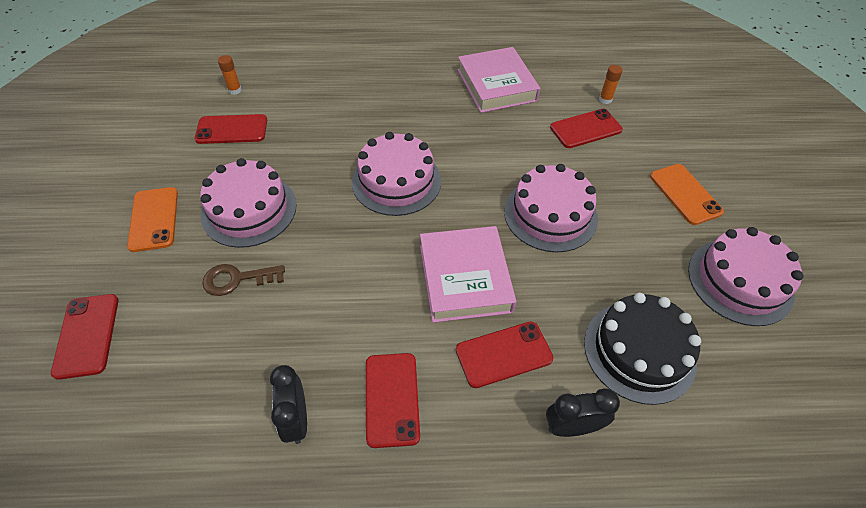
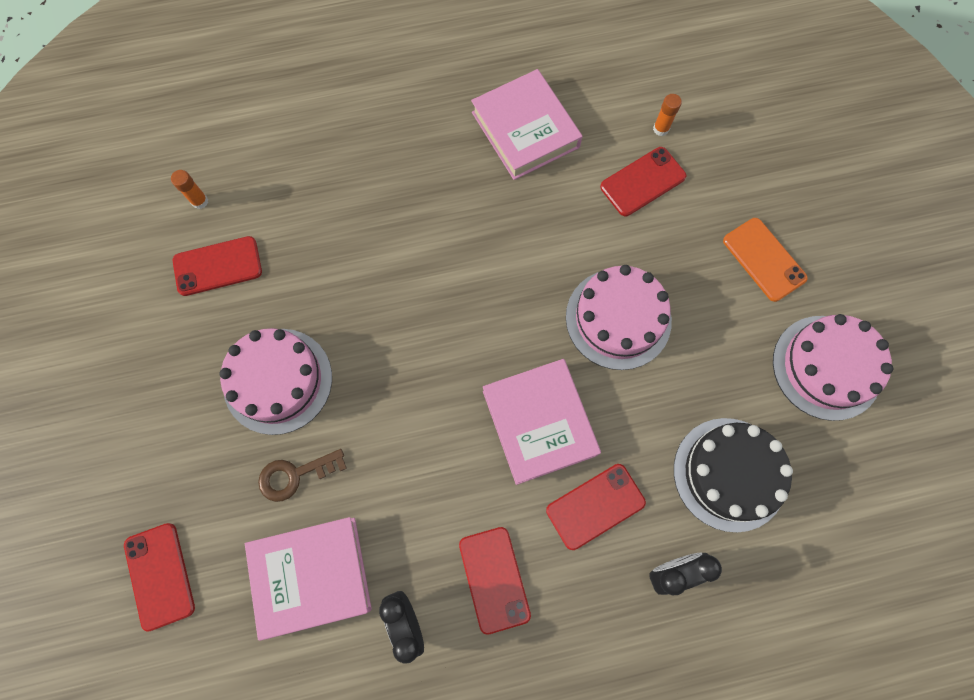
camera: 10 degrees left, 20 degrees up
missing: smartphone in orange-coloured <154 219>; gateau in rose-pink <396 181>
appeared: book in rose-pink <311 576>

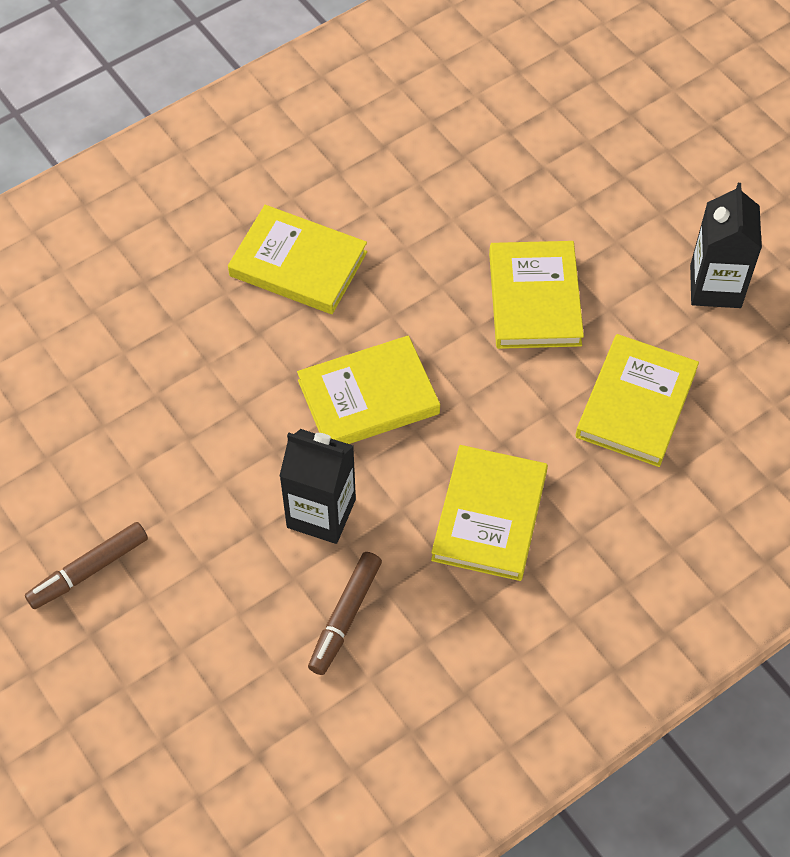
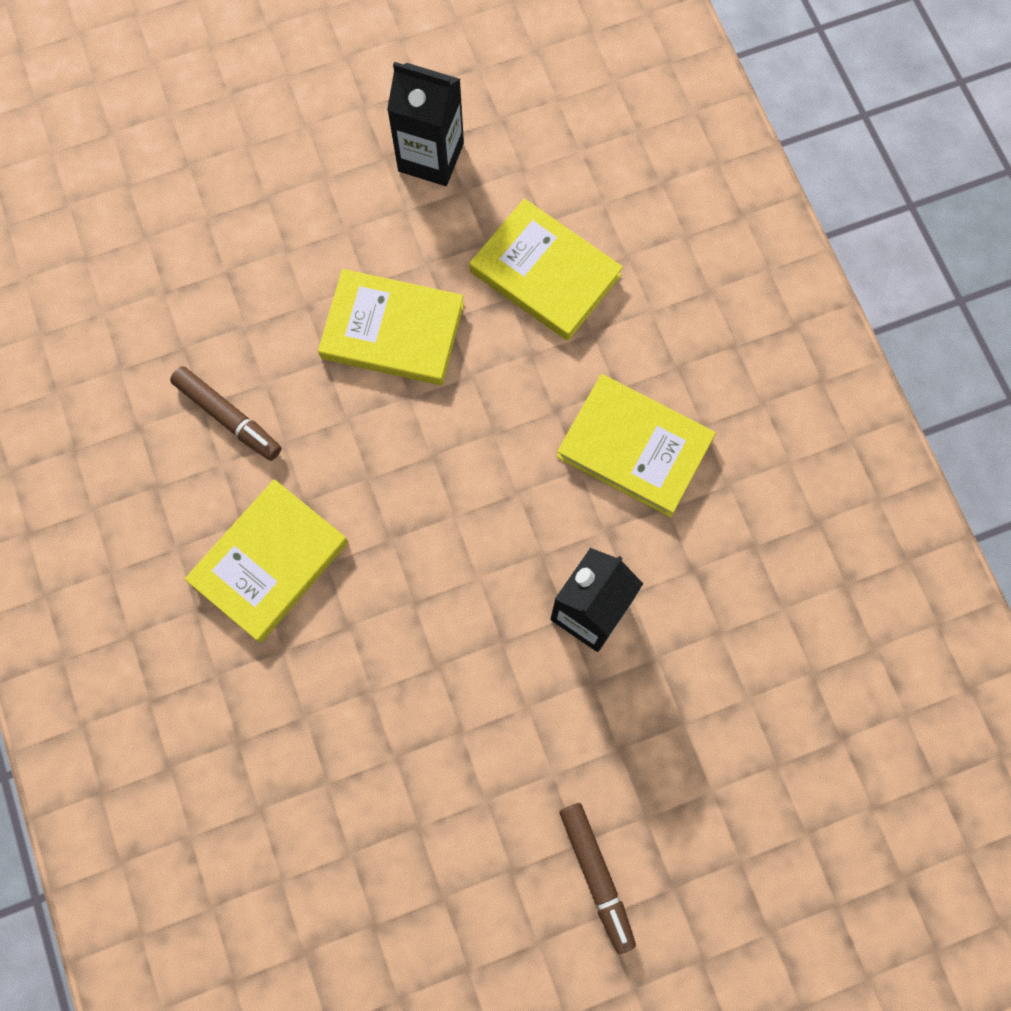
camera: 75 degrees left, 15 degrees up
missing: book in bright yellow <368 397>
relocated: felt pen in russet <345 617> to <228 417>

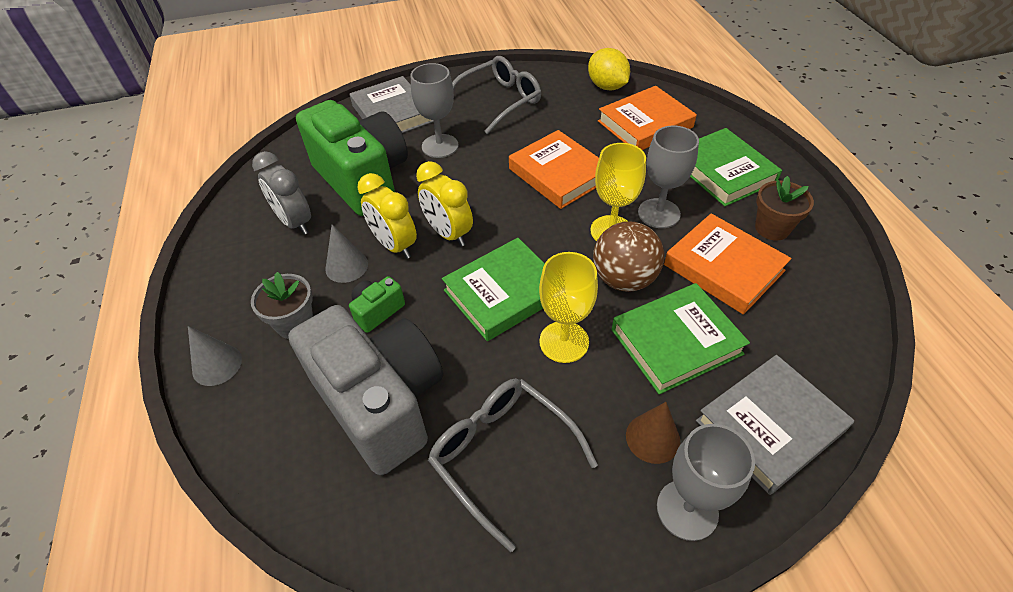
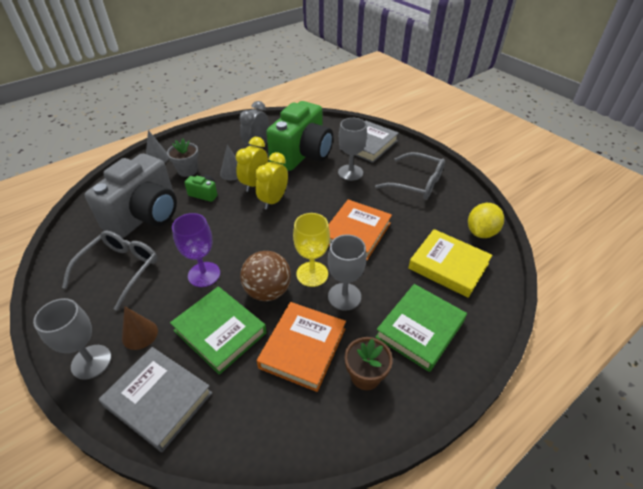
camera: 65 degrees right, 5 degrees down
missing: book in leaf-green <503 293>
colour: wine glass in bright yellow <564 342> to wine glass in purple <204 274>; book in orange-coloured <645 124> to book in bright yellow <448 266>

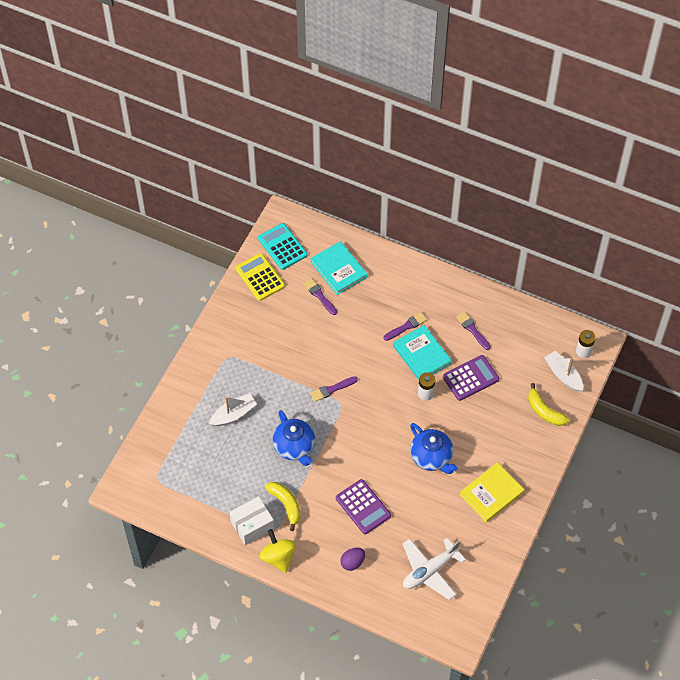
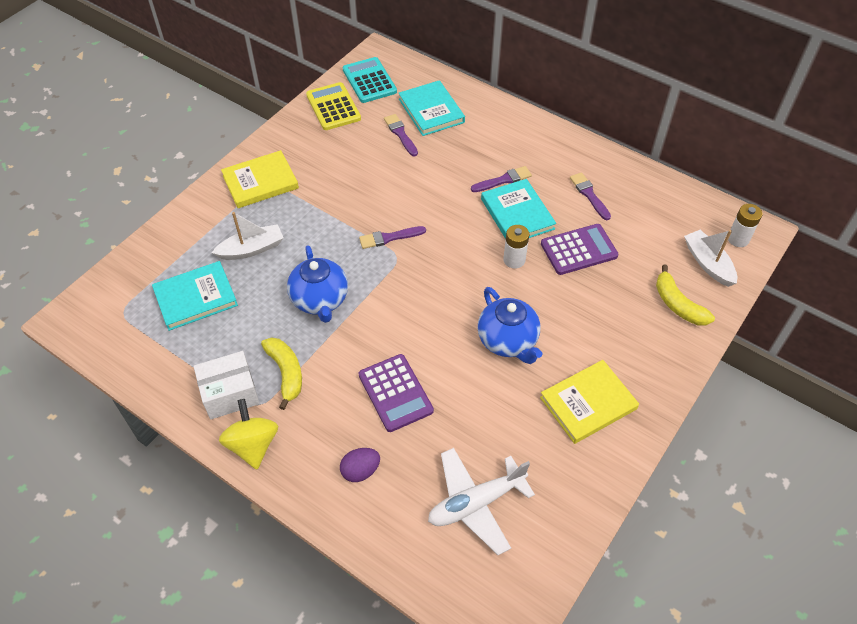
camera: 10 degrees right, 5 degrees down
appeared: book in aqua <195 297>; book in bright yellow <260 182>

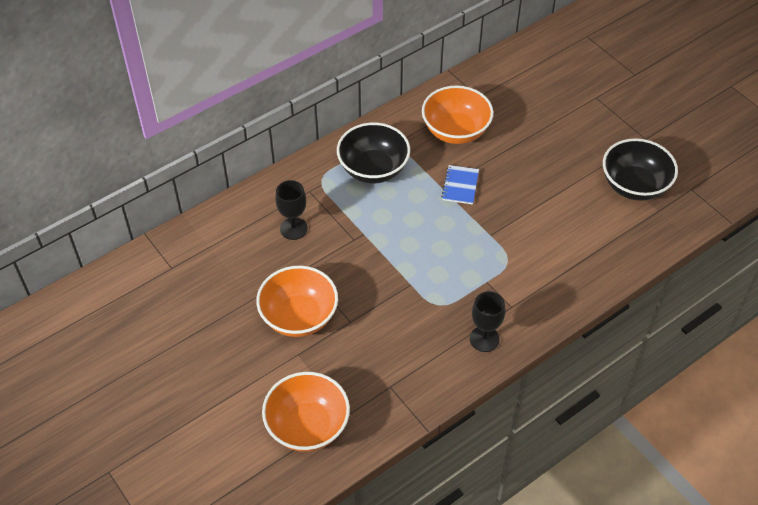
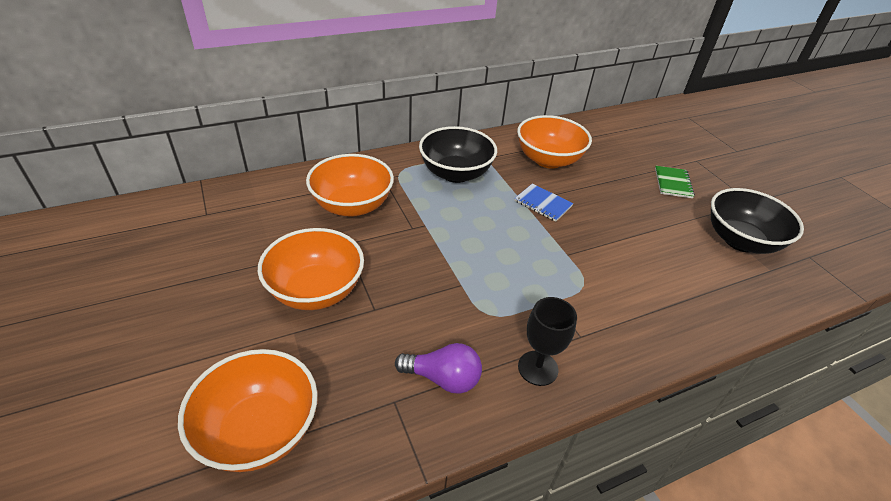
camera: 10 degrees right, 10 degrees down
appeared: bulb in purple <443 378>; notepad in leaf-green <673 183>
exchanged: wine glass in ebony <293 228> to deep dish in orange-coloured <352 206>
spun: notepad in cobalt <460 186> = <543 204> 75 degrees counterclockwise

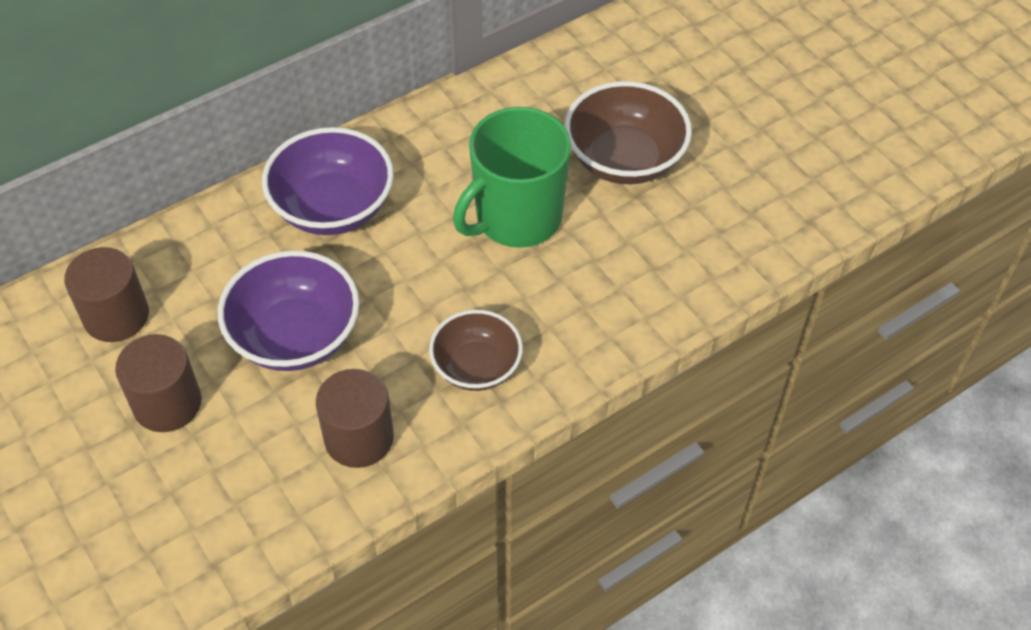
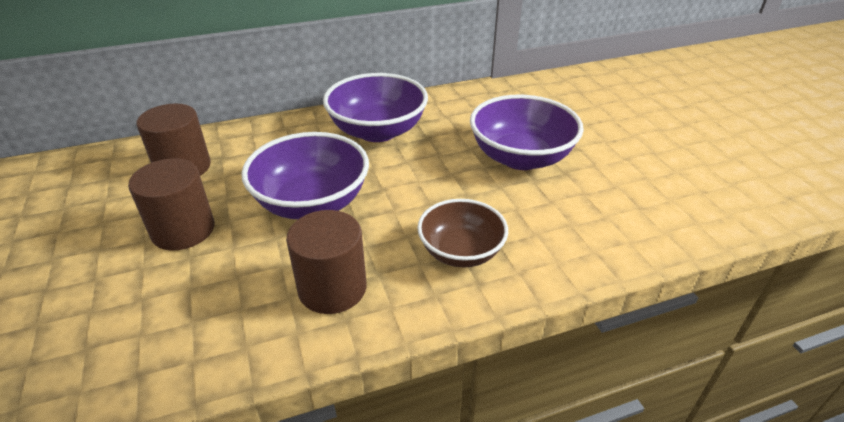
camera: 15 degrees right, 15 degrees down
missing: deep dish in russet <624 159>
exchanged: coffee mug in leaf-green <516 218> to deep dish in purple <521 157>

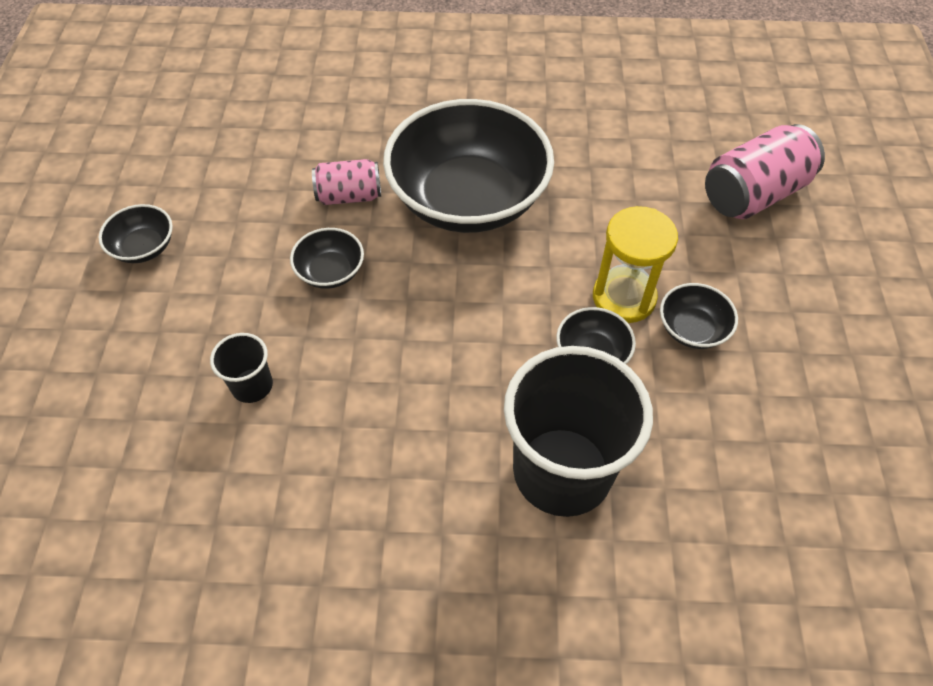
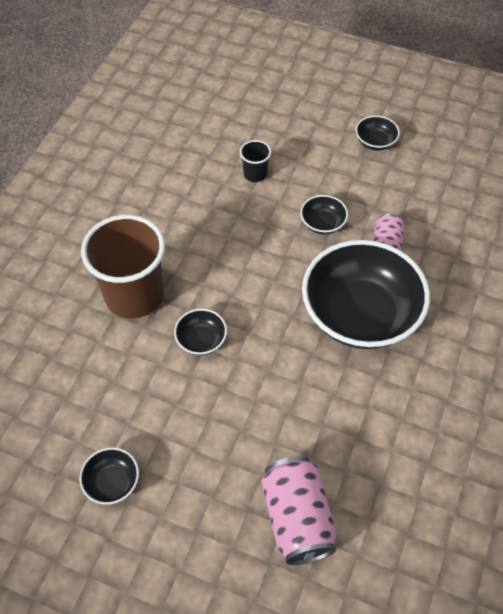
camera: 110 degrees right, 0 degrees up
missing: sand timer in bright yellow <624 297>
relocated: deep dish in ebony <692 329> to <112 482>
colour: cup in ebony <562 471> to cup in russet <134 295>

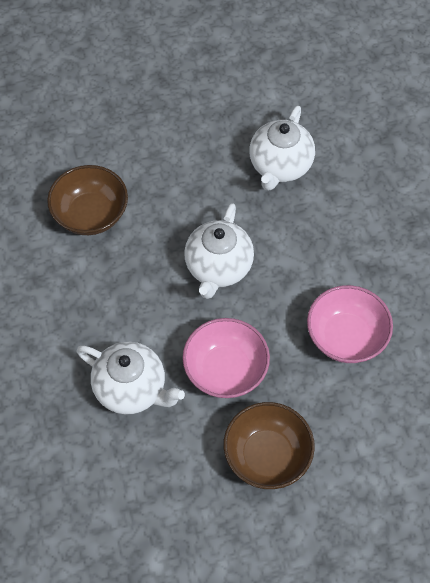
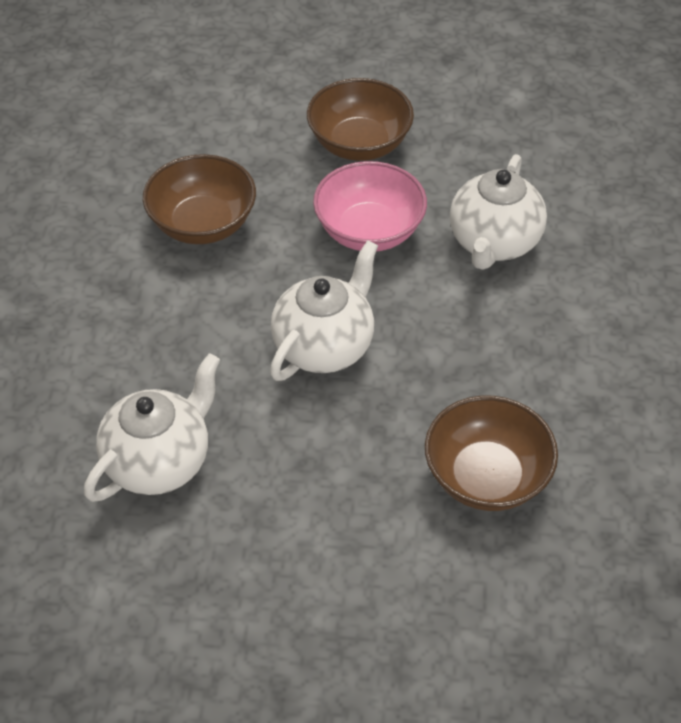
camera: 160 degrees left, 10 degrees down
colour: deep dish in rose-pink <346 337> to deep dish in russet <203 224>
spun: china teapot in pure white <132 389> = <493 243> 120 degrees counterclockwise

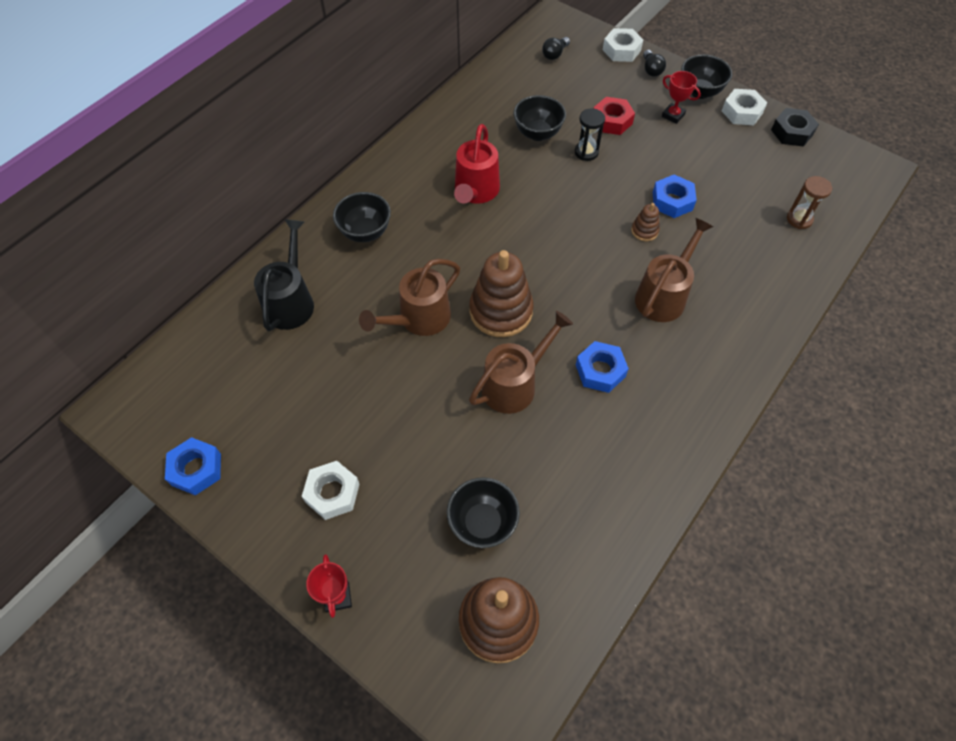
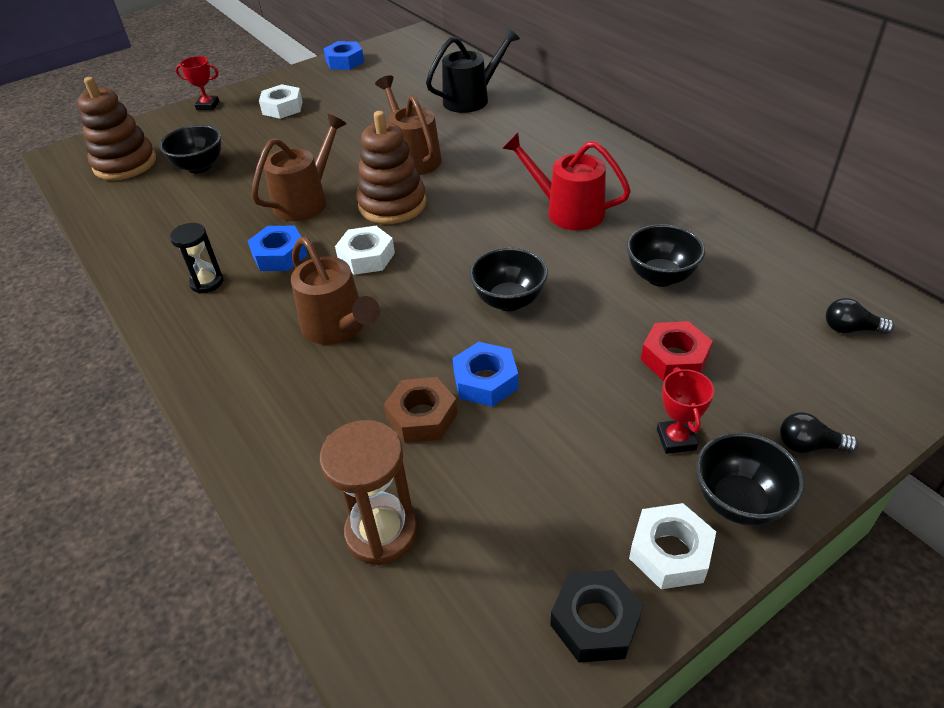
camera: 110 degrees right, 15 degrees down
missing: stacking toy in russet <644 231>
appeared: hexagon nut in russet <422 416>
relocated: sand timer in ebony <586 152> to <207 282>; hexagon nut in pure white <621 50> to <366 257>; deep dish in ebony <365 232> to <509 301>
spun: watering can in russet <515 384> = <306 200> 120 degrees counterclockwise; watering can in ebony <291 301> = <472 99> 60 degrees counterclockwise; trophy in red <673 115> = <676 439> 60 degrees counterclockwise; bulb in ebony <555 54> = <850 329> 45 degrees counterclockwise
size: sand timer in russet <799 219> = <381 532> x1.57

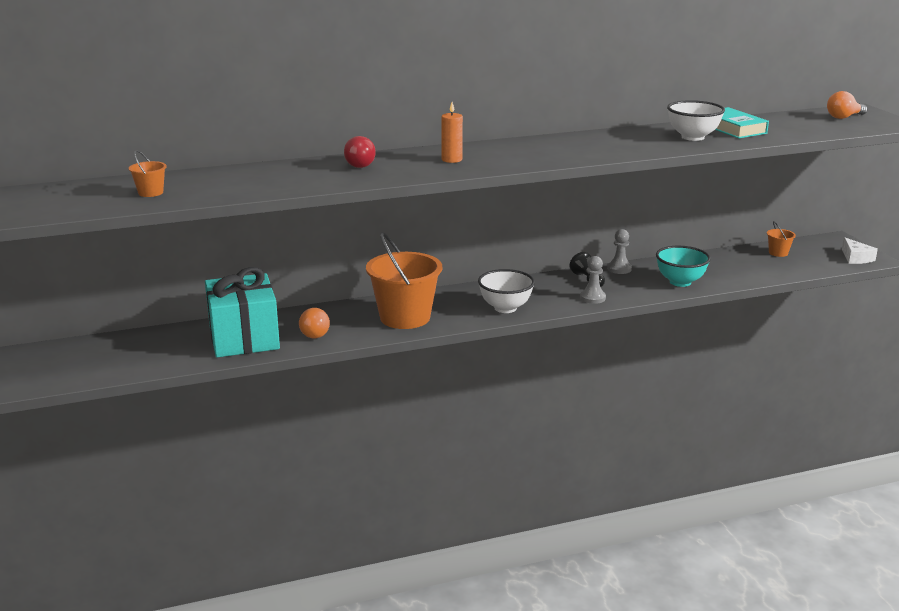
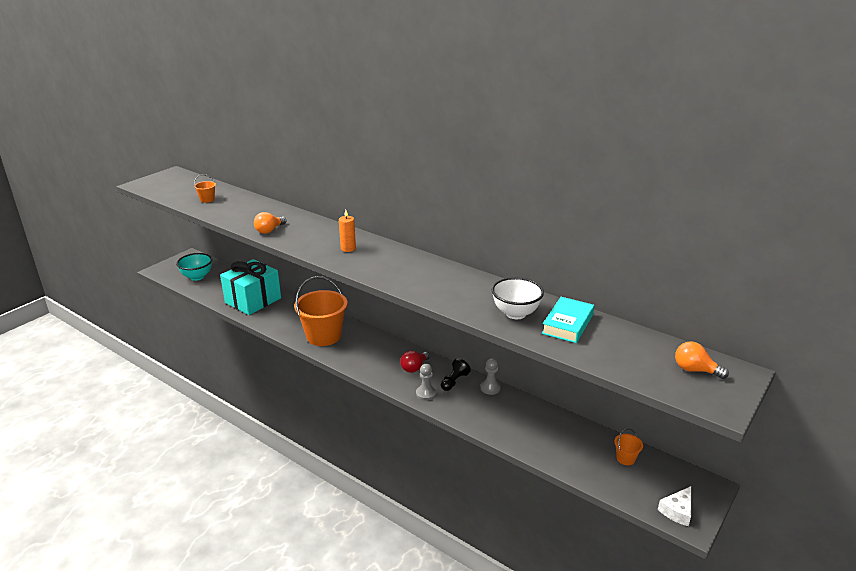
camera: 55 degrees right, 5 degrees up
missing: deep dish in pure white <505 308>
relocated: deep dish in aqua <680 282> to <197 277>; bulb in orange-coloured <313 333> to <269 230>; bulb in red <358 165> to <414 367>

